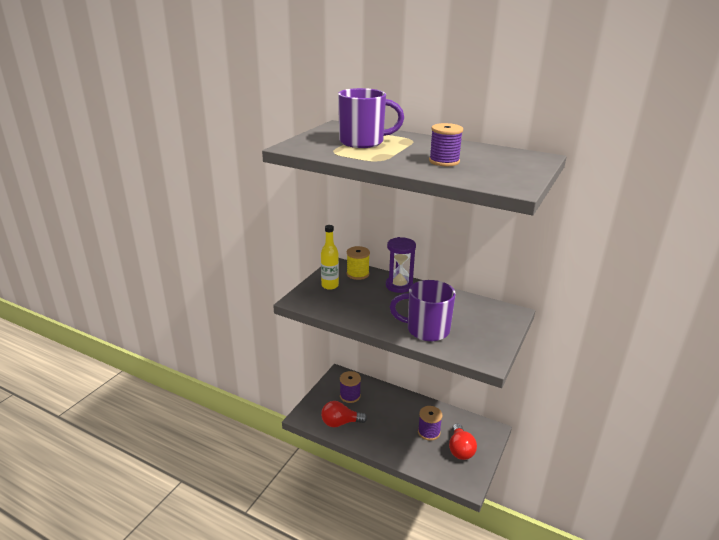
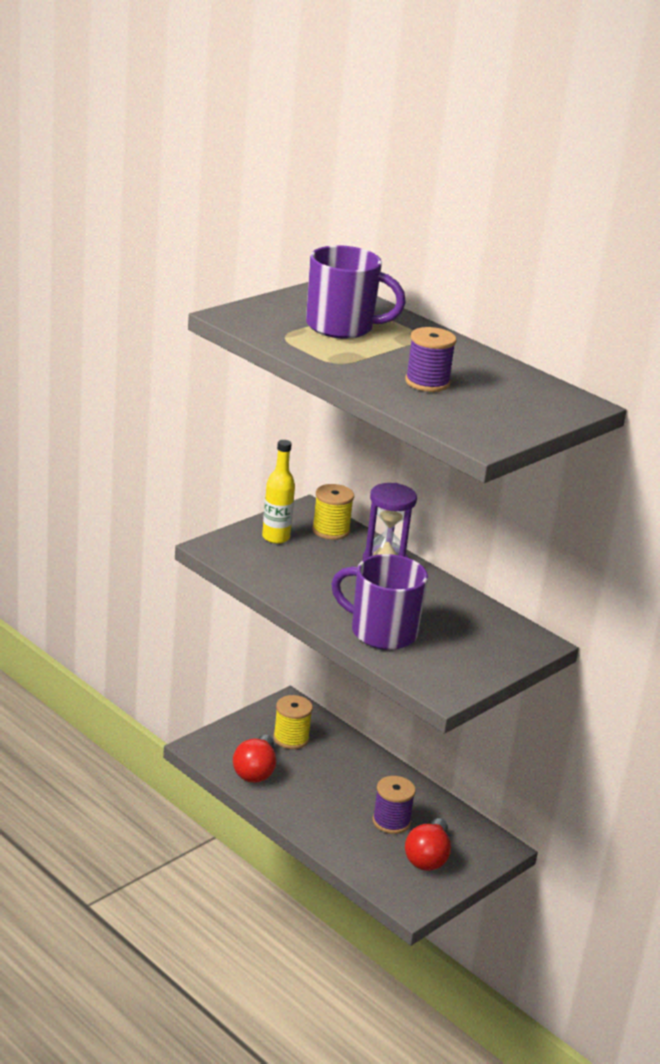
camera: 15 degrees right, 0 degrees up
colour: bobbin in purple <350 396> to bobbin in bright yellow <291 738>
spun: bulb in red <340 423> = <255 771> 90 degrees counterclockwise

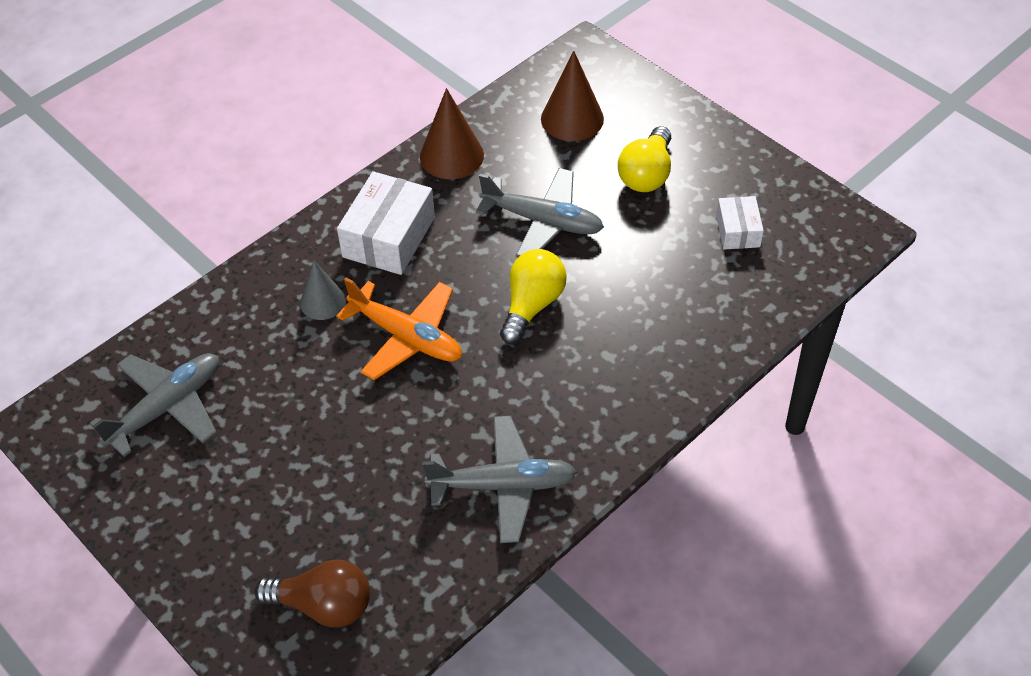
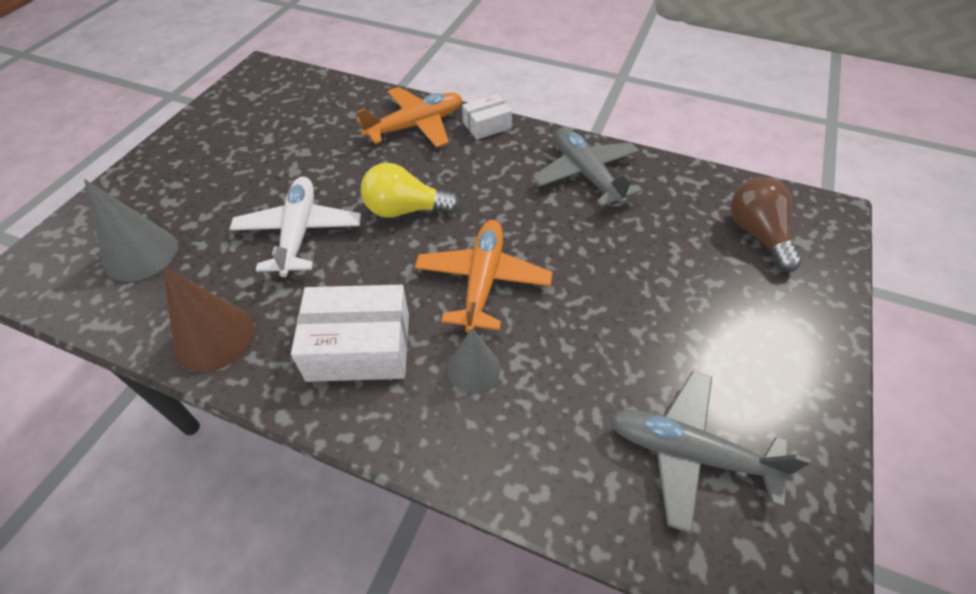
camera: 115 degrees left, 0 degrees up
missing: bulb in bright yellow <646 174>
appeared: toy plane in orange-coloured <416 126>
relocated: package in pure white <738 231> to <487 125>
colour: cone in russet <572 118> to cone in ash-grey <140 254>; toy plane in ash-grey <543 221> to toy plane in pure white <299 232>

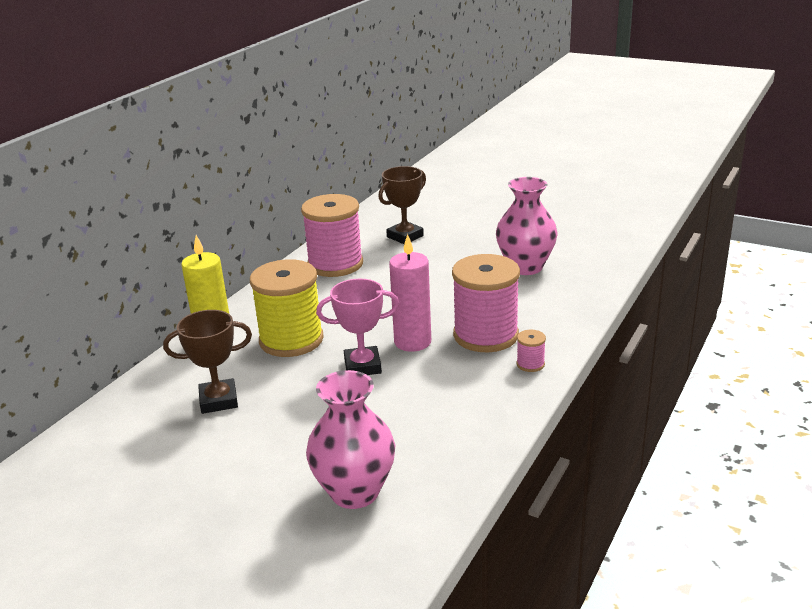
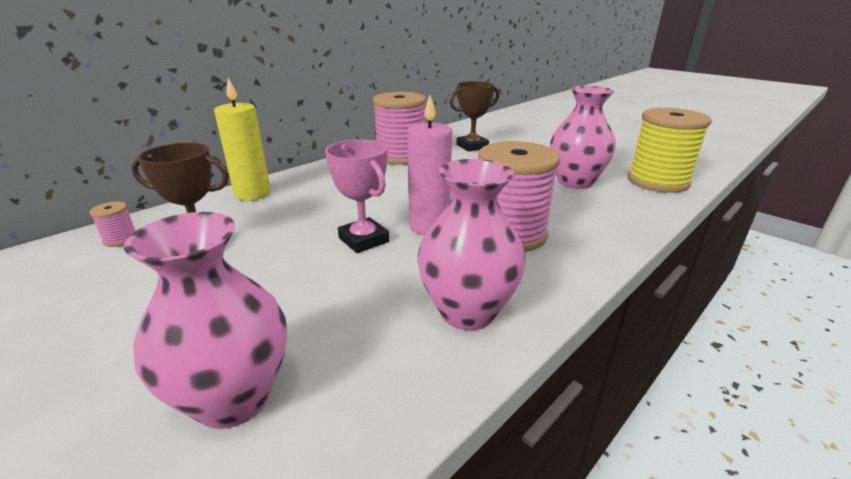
camera: 15 degrees right, 0 degrees up
appeared: flower vase in rose-pink <467 311>
relocated: bobbin in rose-pink <530 364> to <120 239>; bobbin in bright yellow <291 340> to <657 181>
spun: trophy in rose-pink <362 366> = <363 240> 45 degrees clockwise

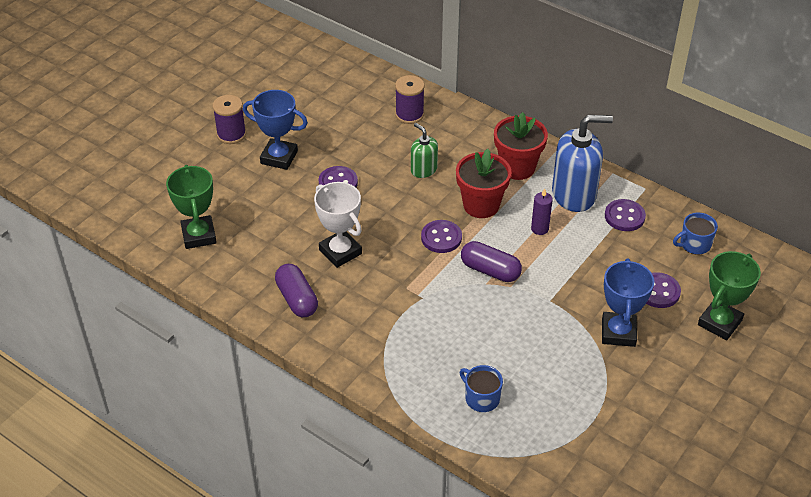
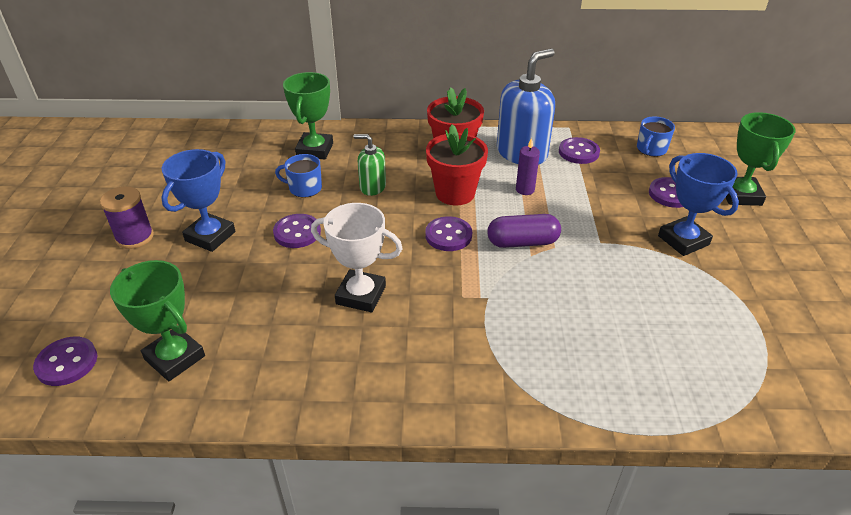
camera: 35 degrees left, 5 degrees down
missing: pill in purple <297 299>
appeared: sewing button in purple <67 363>
relocated: coffee mug in cobalt <481 398> to <304 188>
exchanged: bobbin in purple <409 114> to trophy in leaf-green <315 150>
spun: trophy in cobalt <279 157> = <210 236> 45 degrees counterclockwise

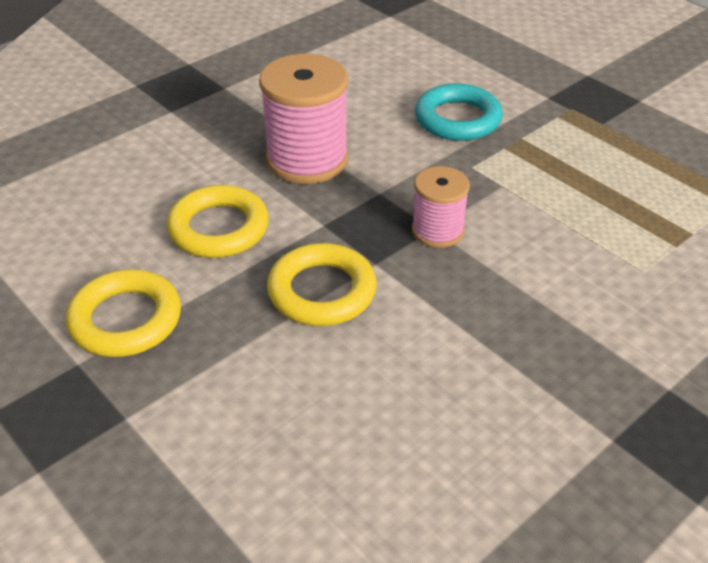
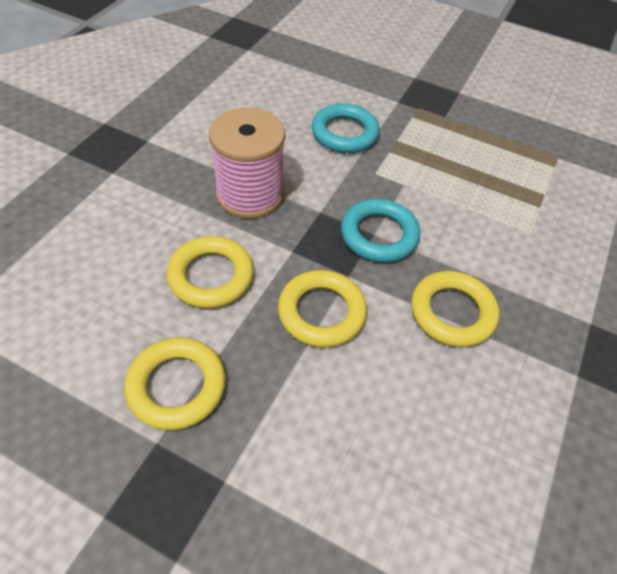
camera: 25 degrees left, 10 degrees up
appeared: hoop in bright yellow <452 312>
exchanged: bobbin in rose-pink <437 231> to hoop in aqua <379 235>

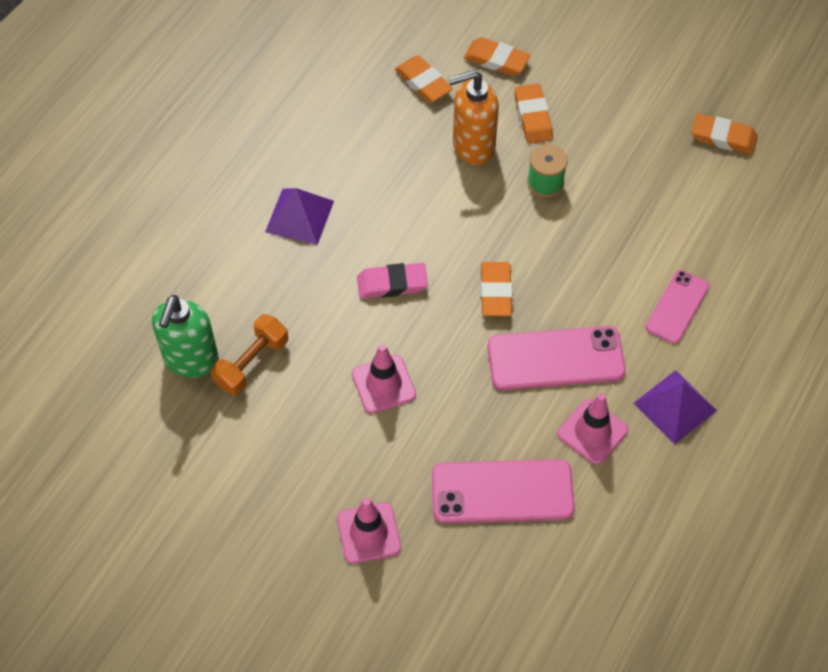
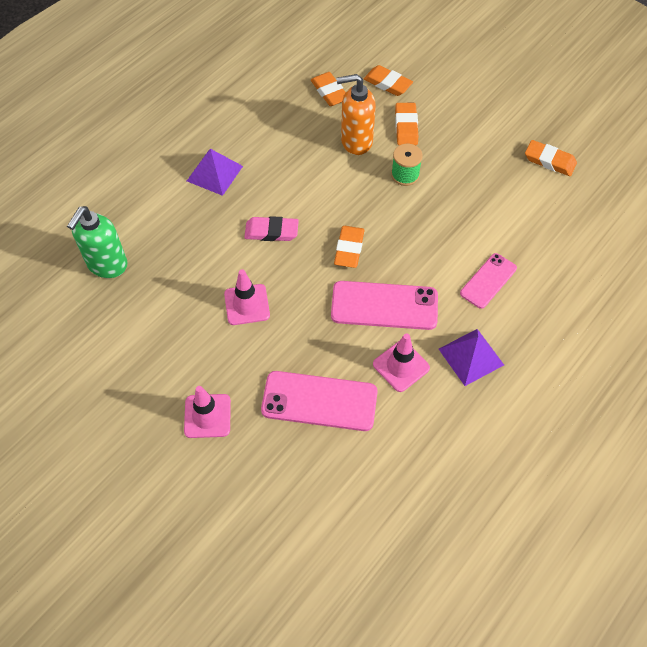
camera: 10 degrees right, 0 degrees up
missing: dumbbell in orange-coloured <251 363>

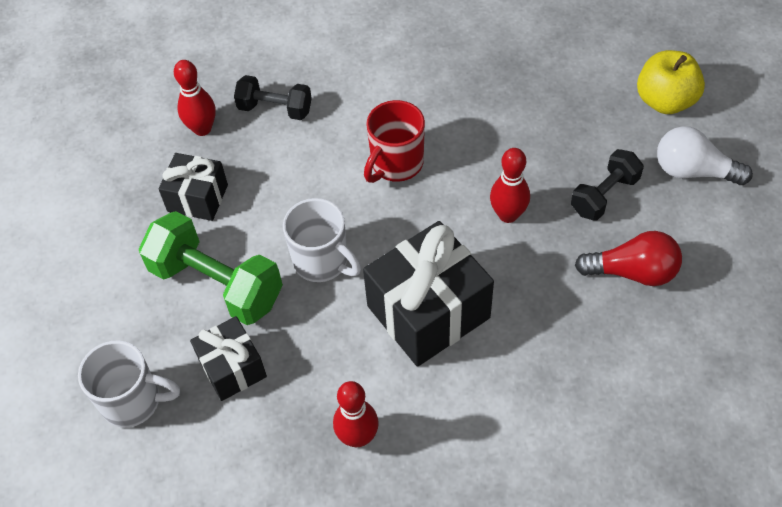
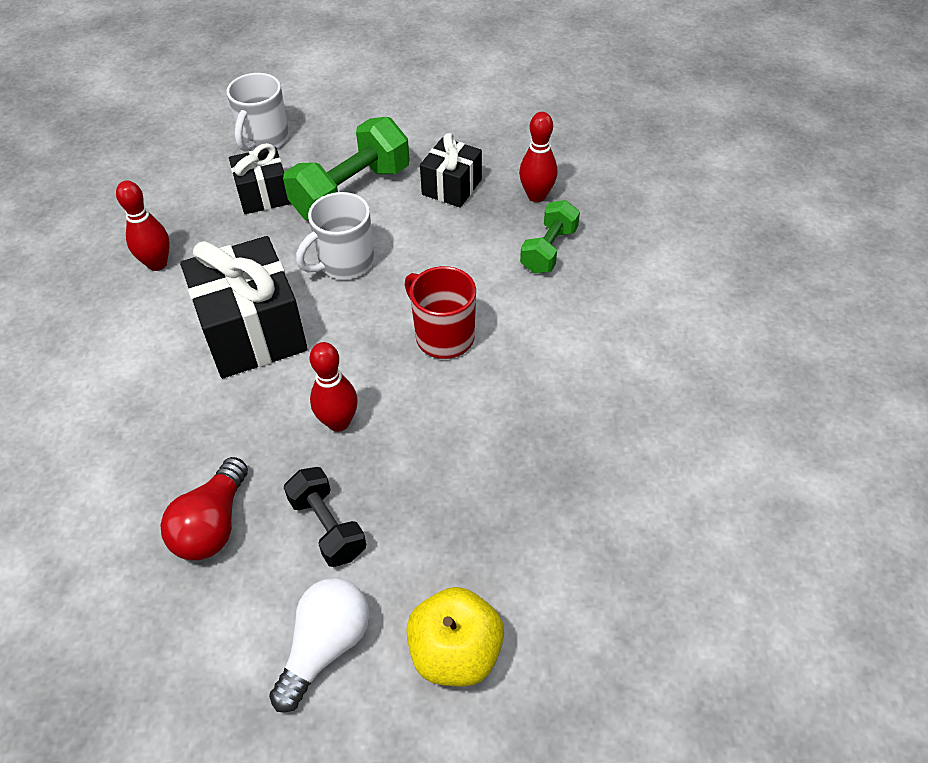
camera: 100 degrees right, 5 degrees down
colour: dumbbell in ebony <275 109> to dumbbell in leaf-green <549 250>

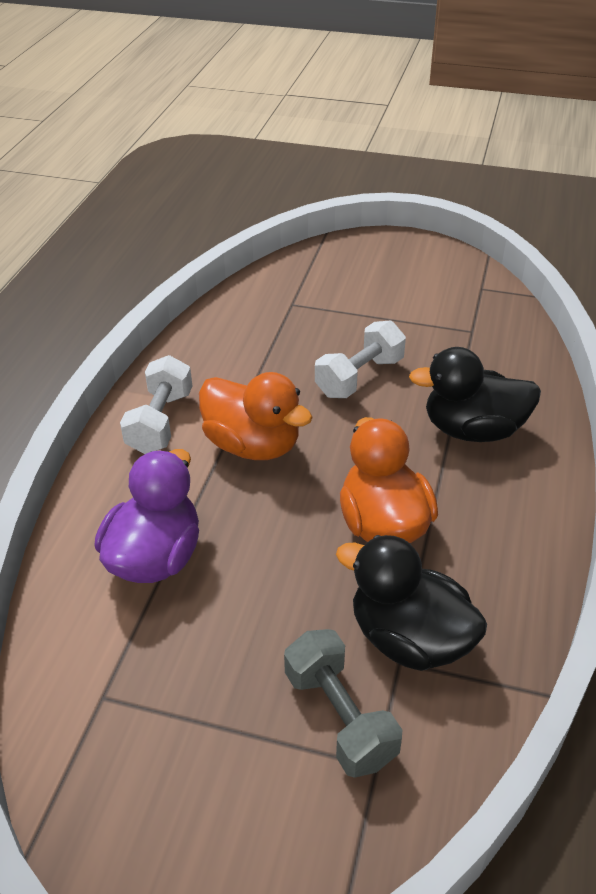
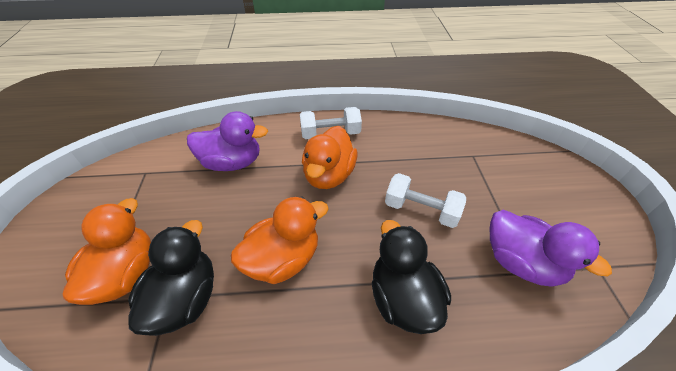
camera: 70 degrees right, 5 degrees up
appeared: toy duck in purple <521 262>
exchanged: dumbbell in ash-grey <340 717> to toy duck in orange-coloured <126 274>

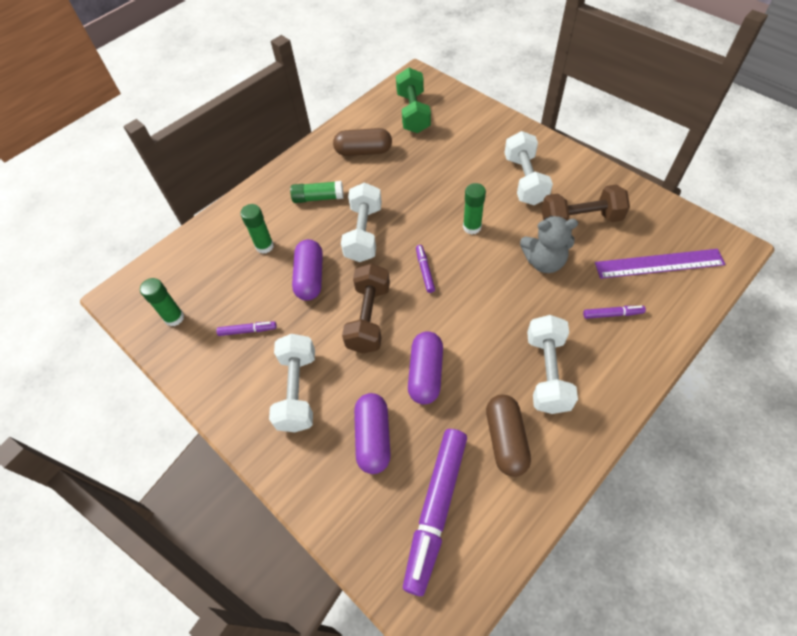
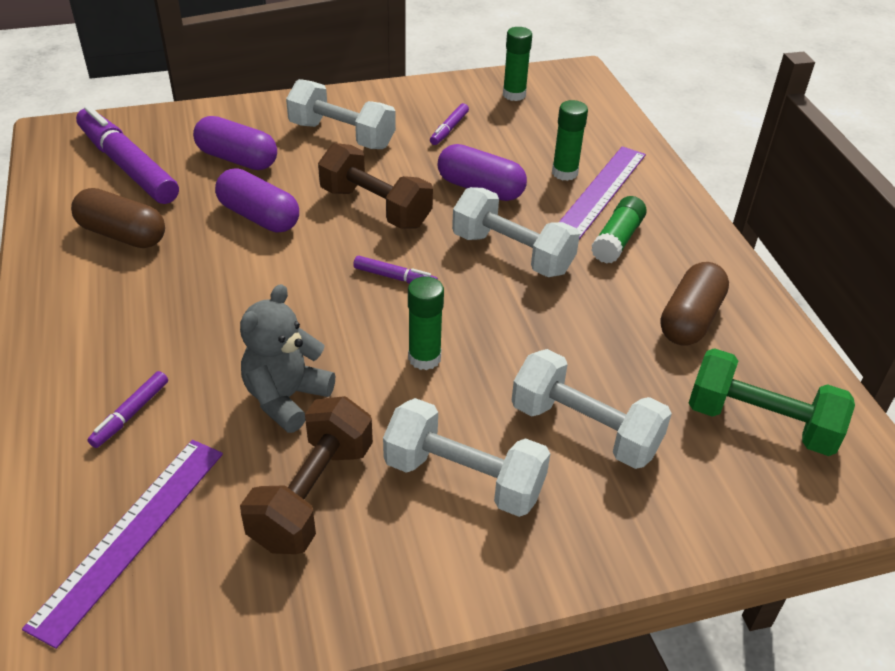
camera: 115 degrees right, 15 degrees down
appeared: measuring stick in purple <601 191>
relocated: dumbbell in pure white <547 373> to <585 429>

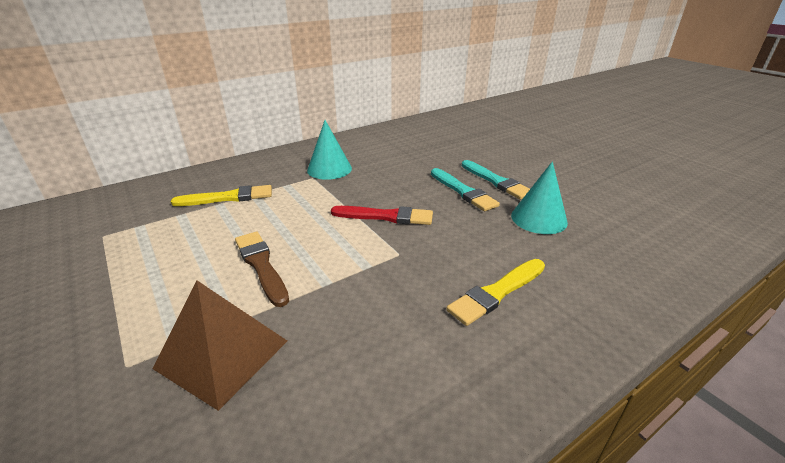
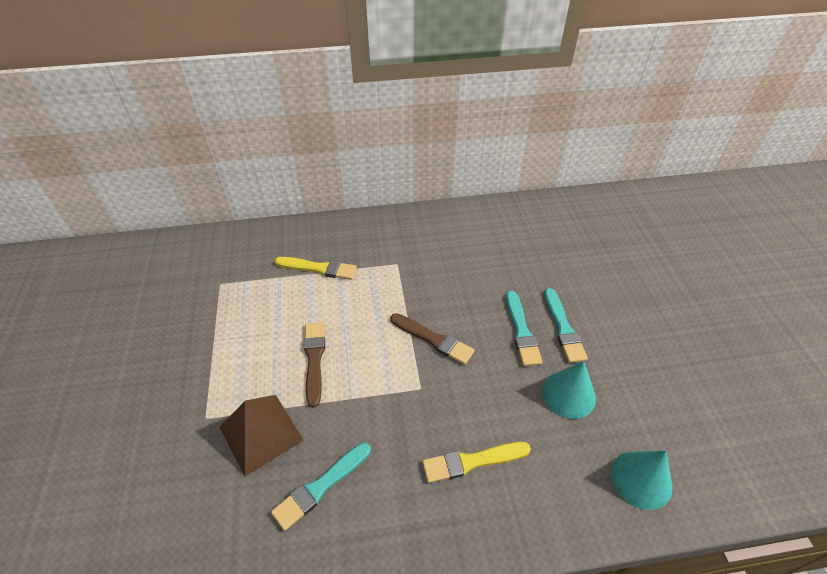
camera: 25 degrees right, 15 degrees up
appeared: paint brush in aqua <321 486>
relocated: cone in aqua <329 169> to <641 479>
colour: paint brush in red <385 216> to paint brush in russet <433 339>

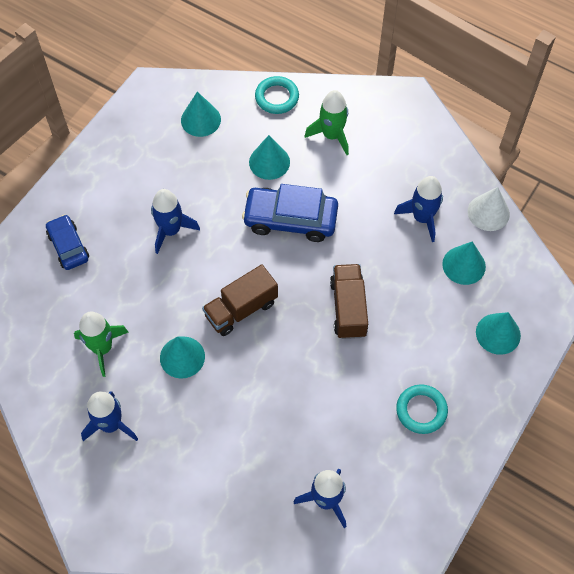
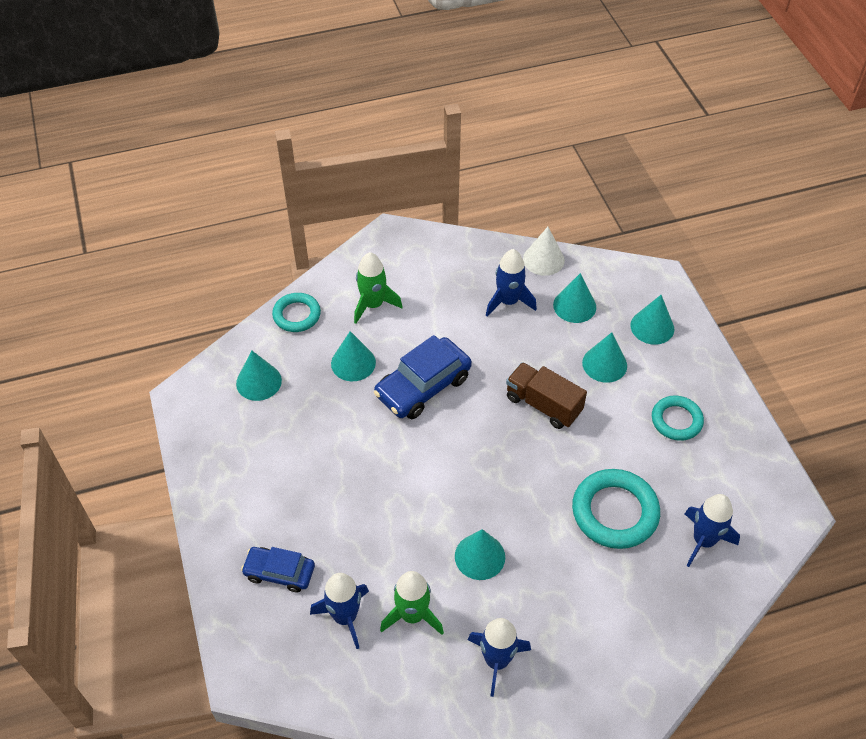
camera: 50 degrees left, 10 degrees down
missing: toy truck in russet <241 309>
appeared: hoop in aqua <614 512>; cone in aqua <604 364>
relocated: spaceship in cobalt <171 230> to <345 617>

